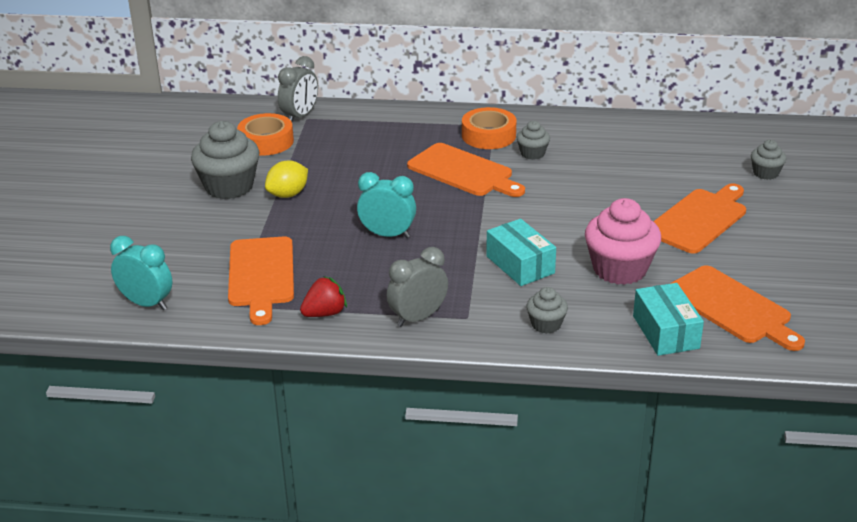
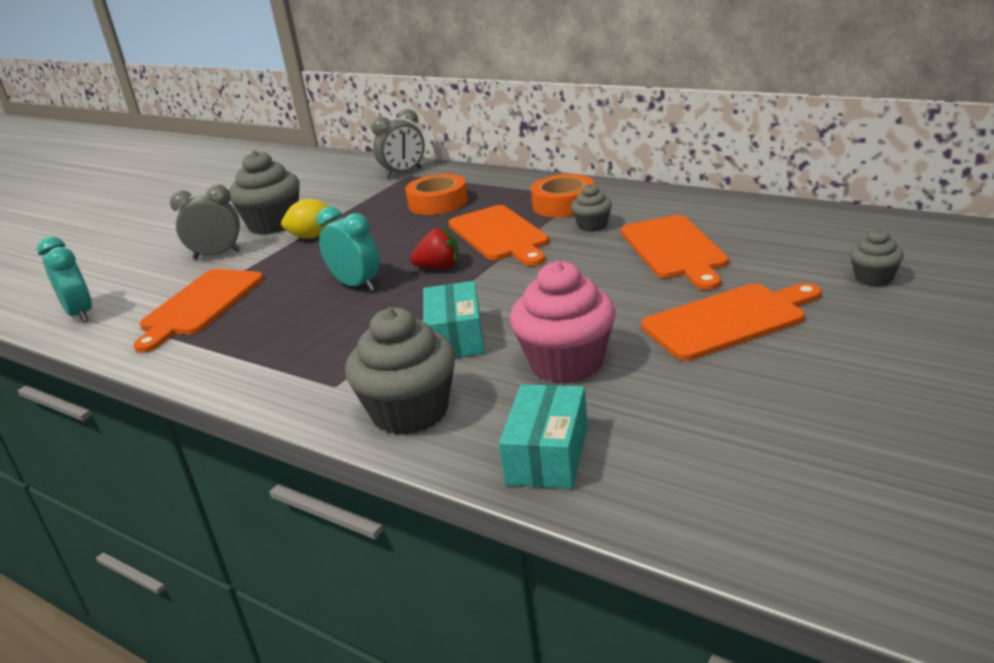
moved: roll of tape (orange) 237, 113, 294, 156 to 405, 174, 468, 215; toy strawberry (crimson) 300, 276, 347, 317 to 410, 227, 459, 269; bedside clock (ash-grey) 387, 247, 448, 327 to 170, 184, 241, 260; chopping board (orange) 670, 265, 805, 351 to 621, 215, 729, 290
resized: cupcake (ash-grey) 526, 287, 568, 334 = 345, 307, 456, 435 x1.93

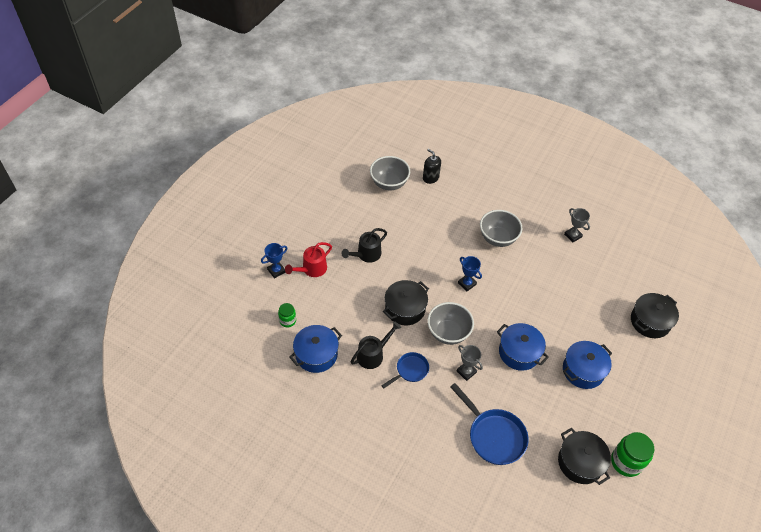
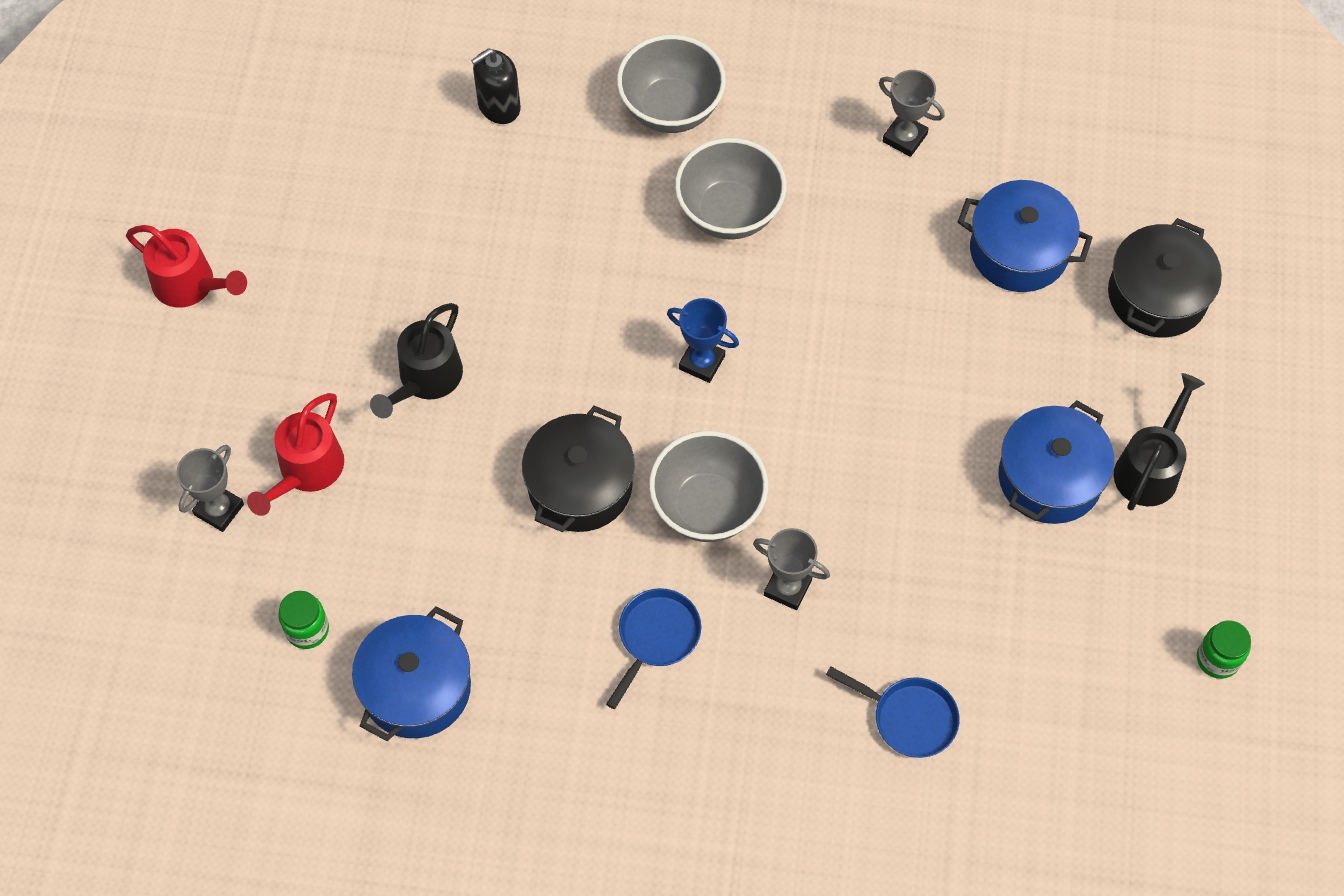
removed: pot (jet-black) 558, 428, 611, 485
added: watering pot (crimson) 126, 225, 247, 308
moved: watering pot (jet-black) 350, 321, 401, 369 to 1113, 373, 1205, 511; serving bowl (ash-grey) 370, 156, 410, 190 to 617, 35, 726, 133; pot (blue) 497, 323, 549, 371 to 958, 180, 1093, 292
recoloured: prize cup (blue) 261, 243, 288, 279 to prize cup (ash-grey) 176, 445, 244, 532
turned: soap dispenser (jet-black) 423, 149, 441, 184 = 471, 48, 521, 124 60 degrees counterclockwise
resized: pan (blue) 450, 383, 529, 465 = 826, 666, 960, 758 x0.59; jam jar (emerald) 611, 432, 654, 477 = 1197, 621, 1251, 679 x0.58

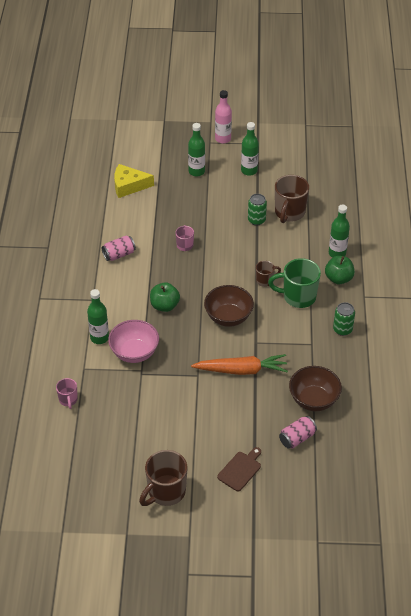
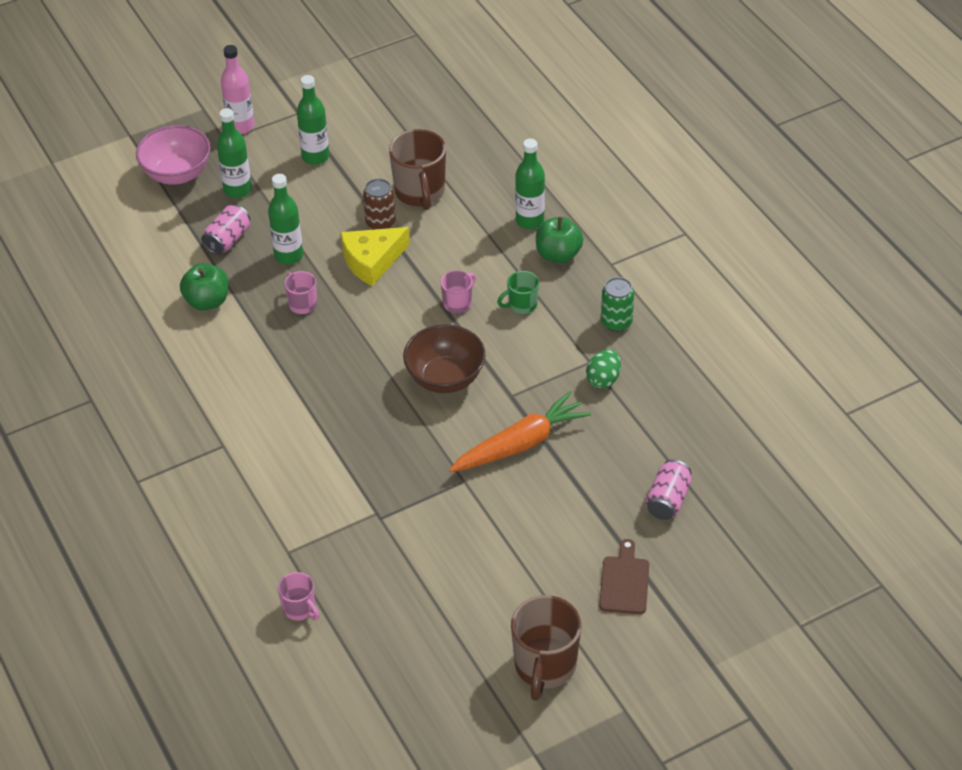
removed: serving bowl (brown) 289, 366, 342, 411
added: egg shape (emerald) 586, 349, 621, 389
moved: drink bottle (emerald) 87, 289, 109, 344 to 268, 174, 303, 265; can (rosy) 102, 235, 136, 261 to 201, 205, 250, 255; serving bowl (rosy) 108, 320, 159, 363 to 136, 125, 210, 185; cheese wedge (golden) 114, 164, 154, 198 to 341, 227, 410, 286; apple fruit (emerald) 150, 282, 180, 312 to 180, 263, 229, 311
recoloured: can (emerald) 248, 194, 267, 225 to can (brown) 363, 179, 396, 230; mug (brown) 256, 261, 281, 287 to mug (rosy) 441, 270, 476, 313
resized: mug (emerald) 268, 258, 321, 308 = 497, 271, 539, 314 x0.53

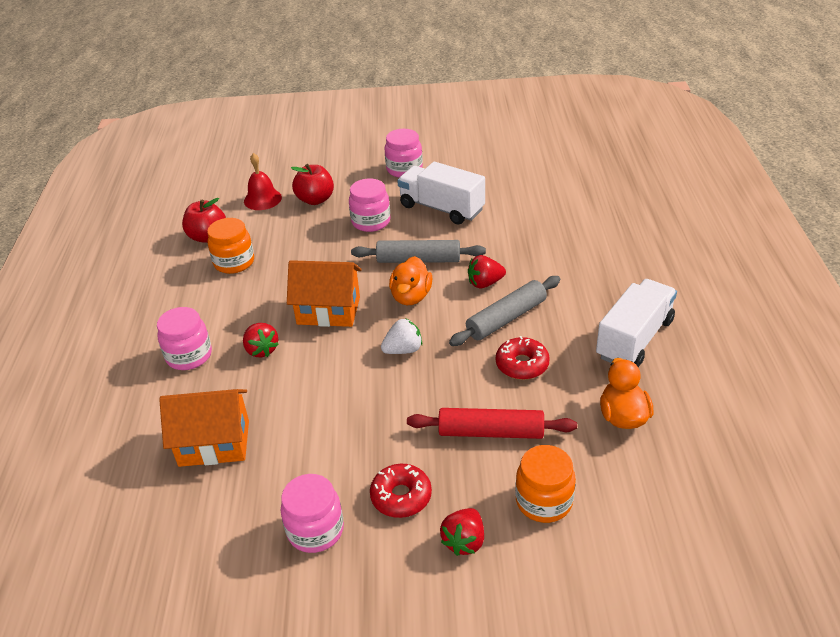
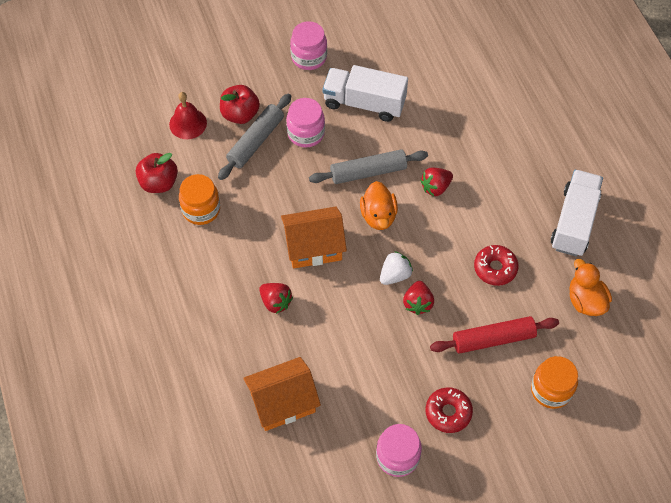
removed: jam jar (rosy) 157, 307, 212, 370
moved: toy strawberry (crimson) 440, 508, 484, 556 to 403, 281, 434, 315; rolling pin (ash-grey) 449, 276, 560, 346 to 218, 94, 291, 180

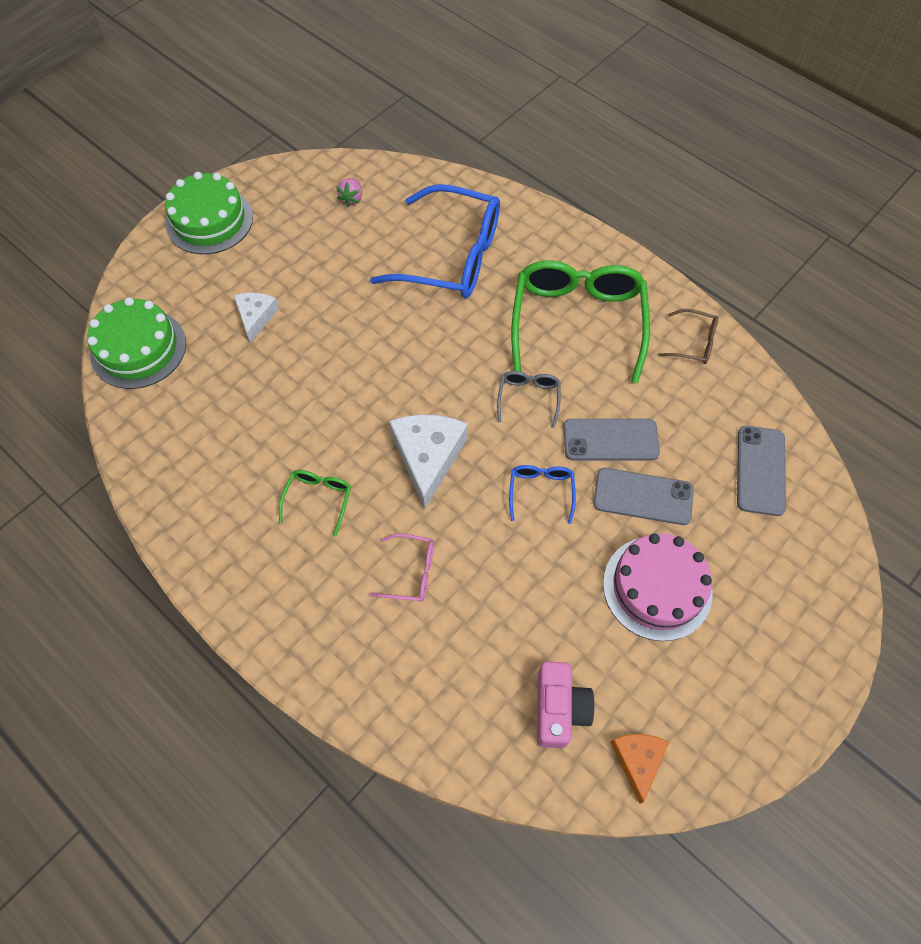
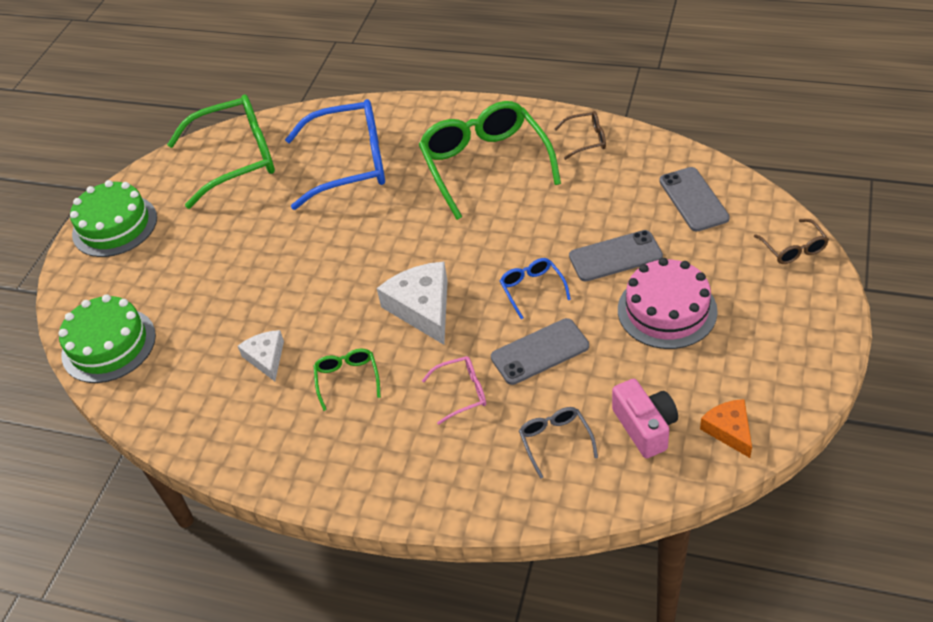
added: spectacles (brown) 754, 219, 829, 264
moved: cheese wedge (snow-white) 234, 293, 279, 343 to 238, 330, 284, 381; spectacles (ash-grey) 497, 371, 561, 428 to 519, 407, 598, 479; smartphone (ash-grey) 563, 419, 660, 460 to 491, 318, 589, 385
replaced: toy strawberry (rosy) 336, 178, 362, 207 to spectacles (emerald) 167, 94, 275, 209

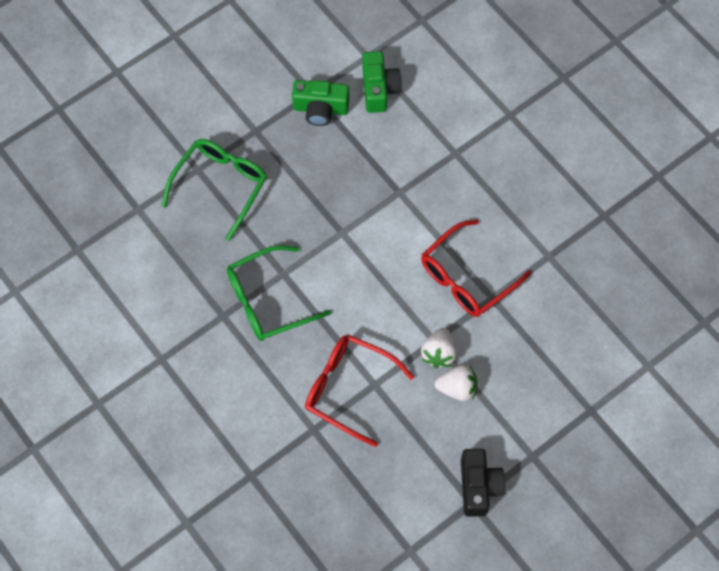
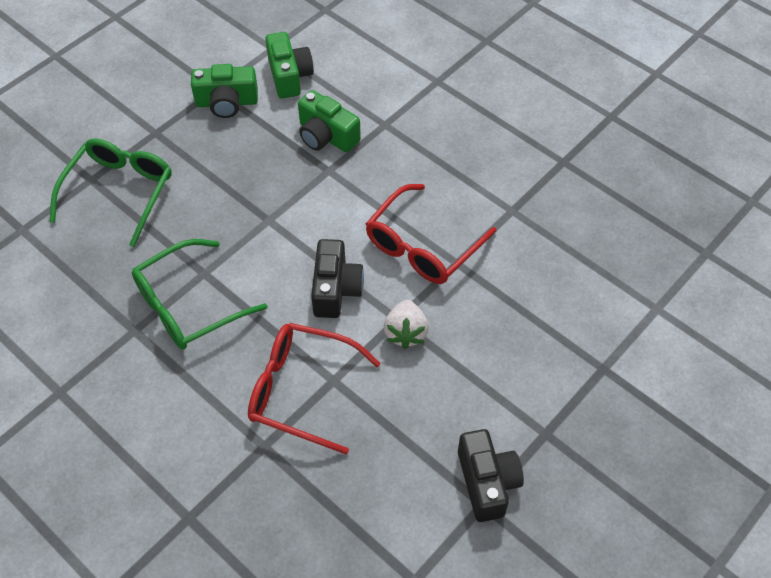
removed: toy strawberry (snow-white) 434, 364, 477, 401
added: camera (emerald) 298, 90, 361, 152; camera (jet-black) 311, 239, 364, 318

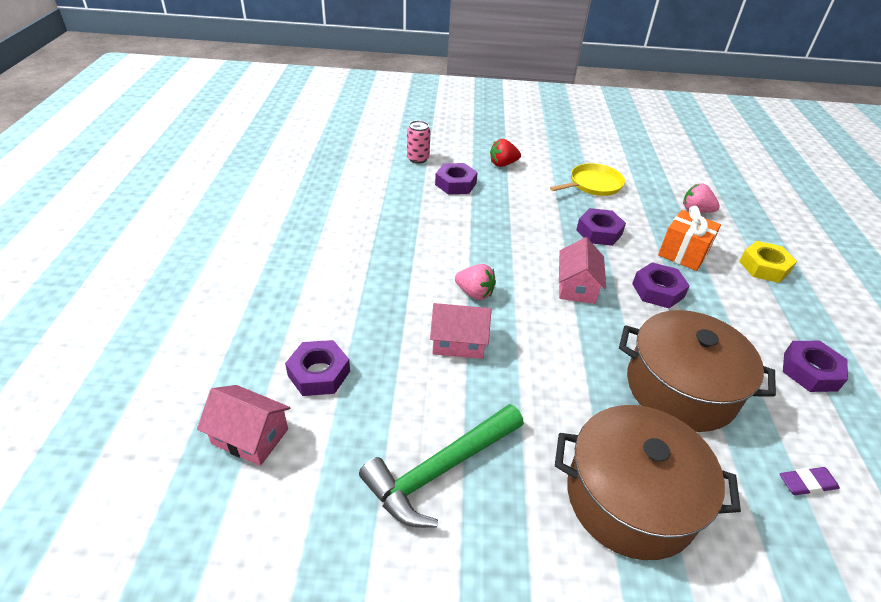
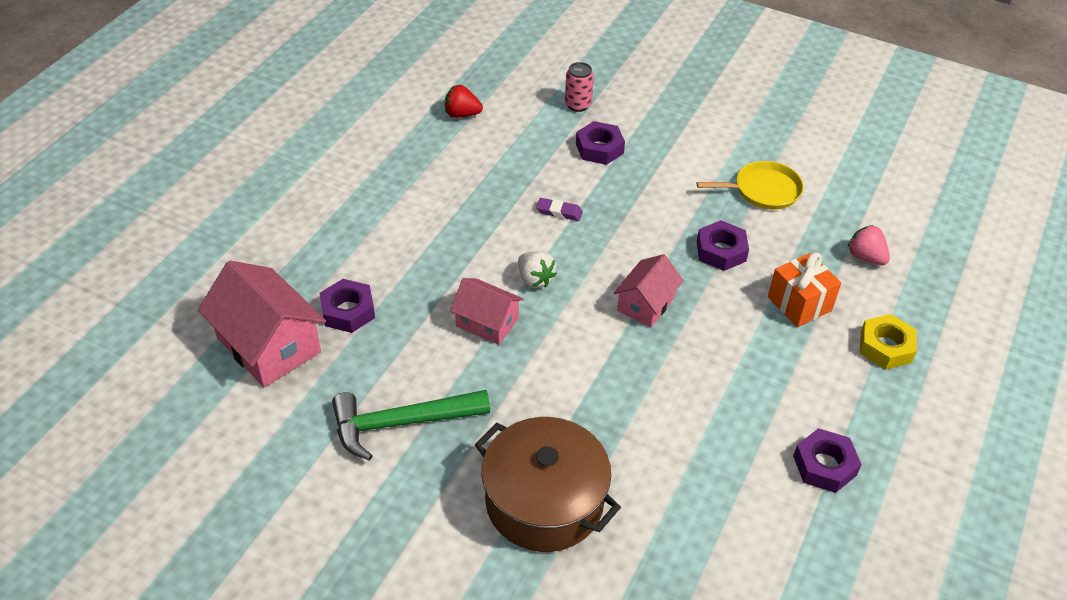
removed: pot (brown) 619, 310, 776, 432; hexagon nut (purple) 632, 262, 690, 308
moved: toy strawberry (crimson) 490, 139, 521, 167 to 445, 85, 483, 118; gum eraser (purple) 780, 467, 840, 495 to 536, 198, 583, 221
recoloured: toy strawberry (rosy) 455, 264, 496, 300 to toy strawberry (snow-white) 518, 251, 557, 288
resized: toy house (rosy) 197, 385, 291, 466 = 198, 260, 326, 387 x1.66

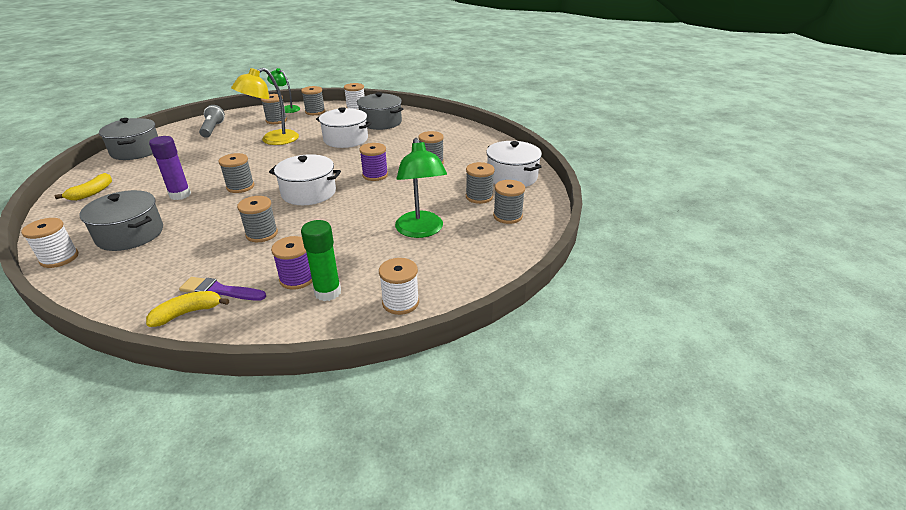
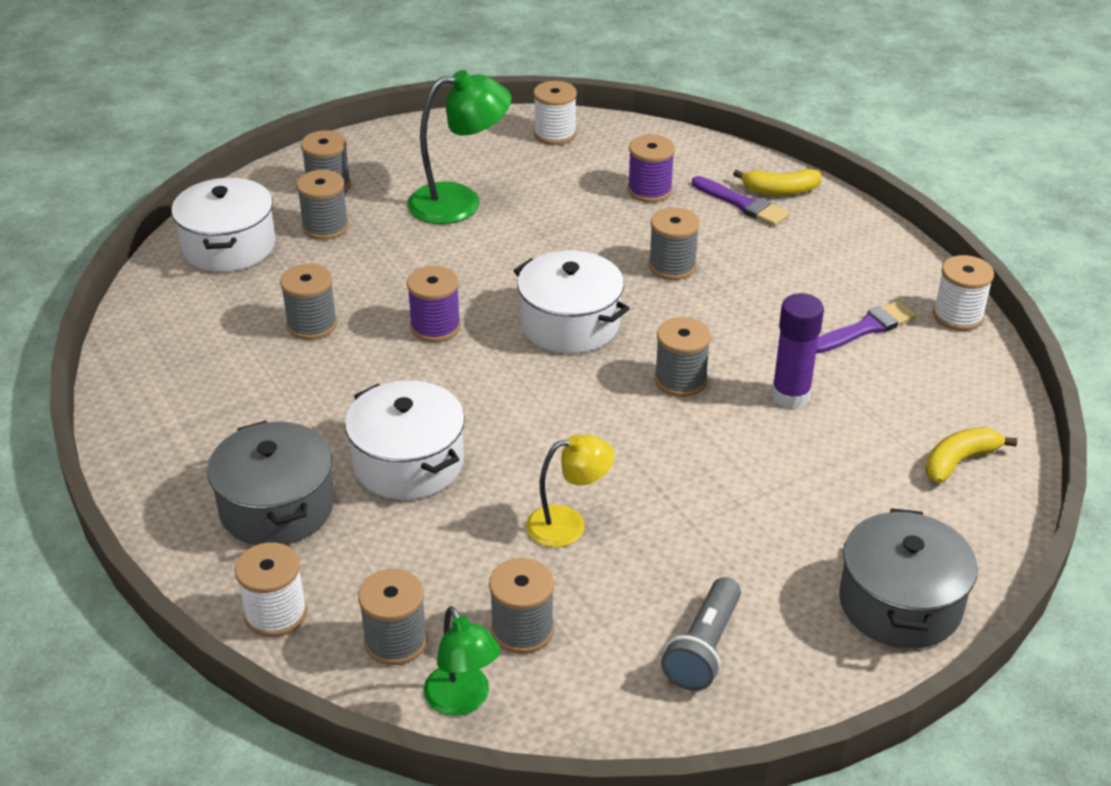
removed: stick of glue (emerald) 301, 220, 341, 301
replaced: pot (ash-grey) 80, 190, 163, 251 to brush (purple) 816, 301, 916, 354
turned: desk lamp (emerald) 395, 138, 447, 238 = 407, 70, 512, 224 60 degrees clockwise
resized: desk lamp (golden) 231, 68, 299, 145 = 526, 434, 614, 547 x0.63

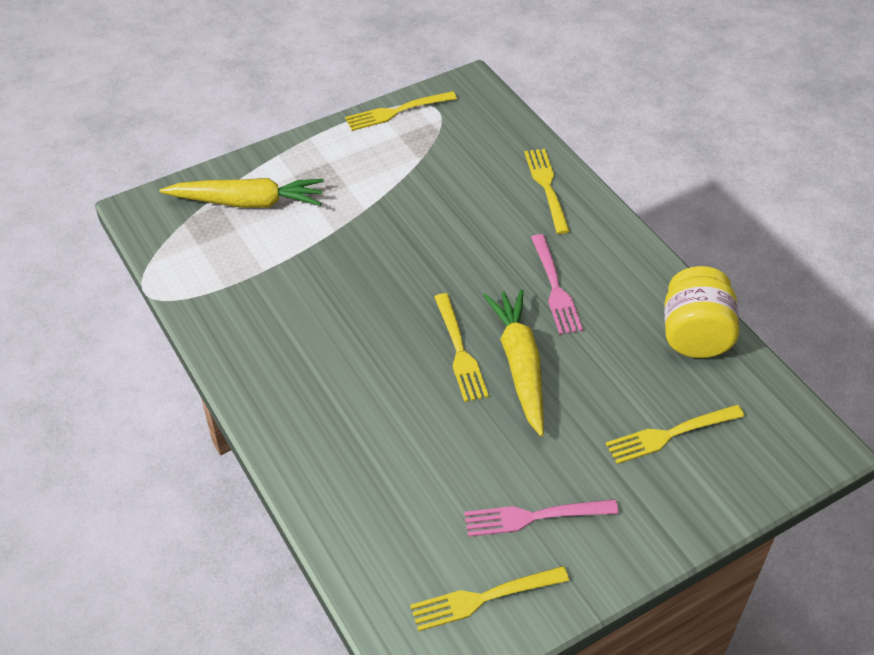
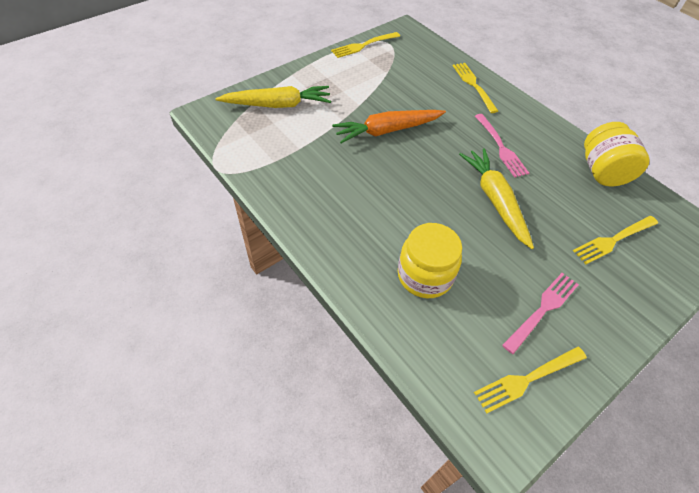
removed: dinner fork (golden) 434, 293, 489, 402
added: toy carrot (orange) 332, 110, 446, 143; jam jar (golden) 398, 223, 462, 298
turned: dinner fork (rosy) 464, 499, 619, 537 = 502, 273, 579, 354 150 degrees clockwise

